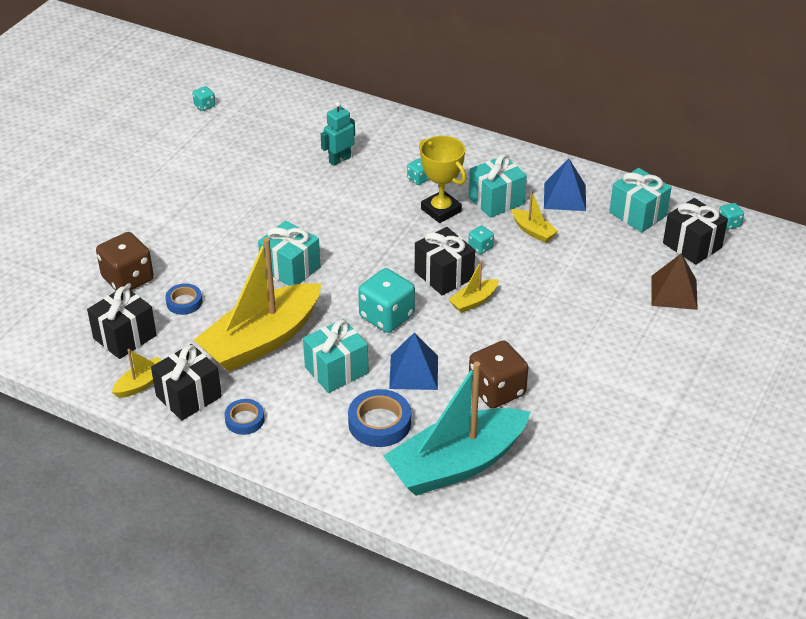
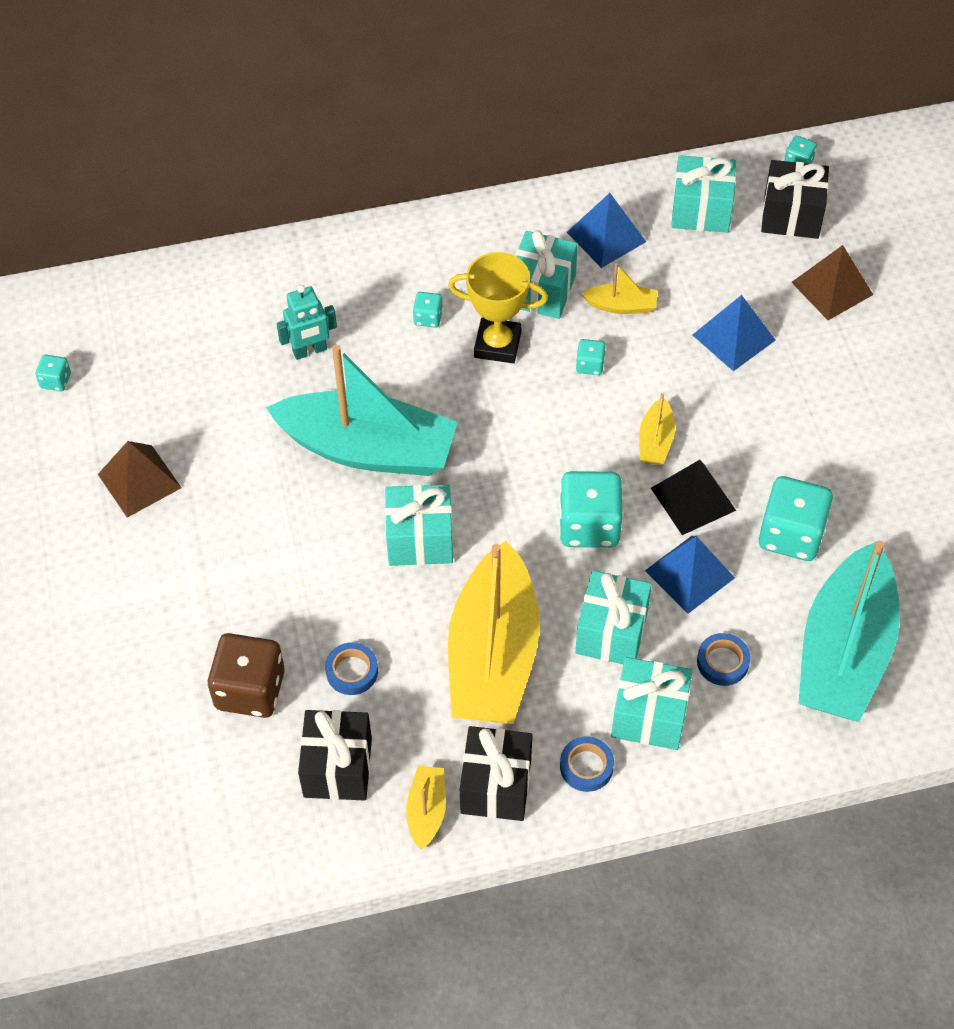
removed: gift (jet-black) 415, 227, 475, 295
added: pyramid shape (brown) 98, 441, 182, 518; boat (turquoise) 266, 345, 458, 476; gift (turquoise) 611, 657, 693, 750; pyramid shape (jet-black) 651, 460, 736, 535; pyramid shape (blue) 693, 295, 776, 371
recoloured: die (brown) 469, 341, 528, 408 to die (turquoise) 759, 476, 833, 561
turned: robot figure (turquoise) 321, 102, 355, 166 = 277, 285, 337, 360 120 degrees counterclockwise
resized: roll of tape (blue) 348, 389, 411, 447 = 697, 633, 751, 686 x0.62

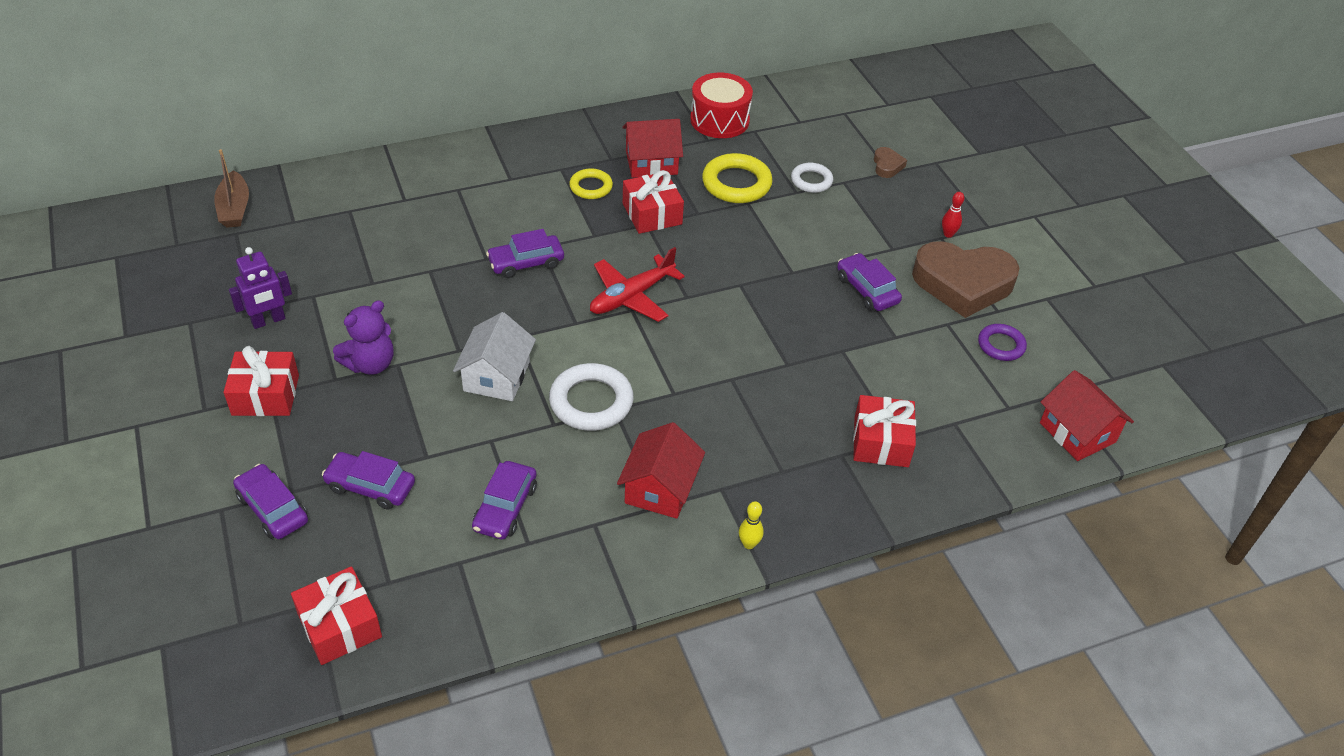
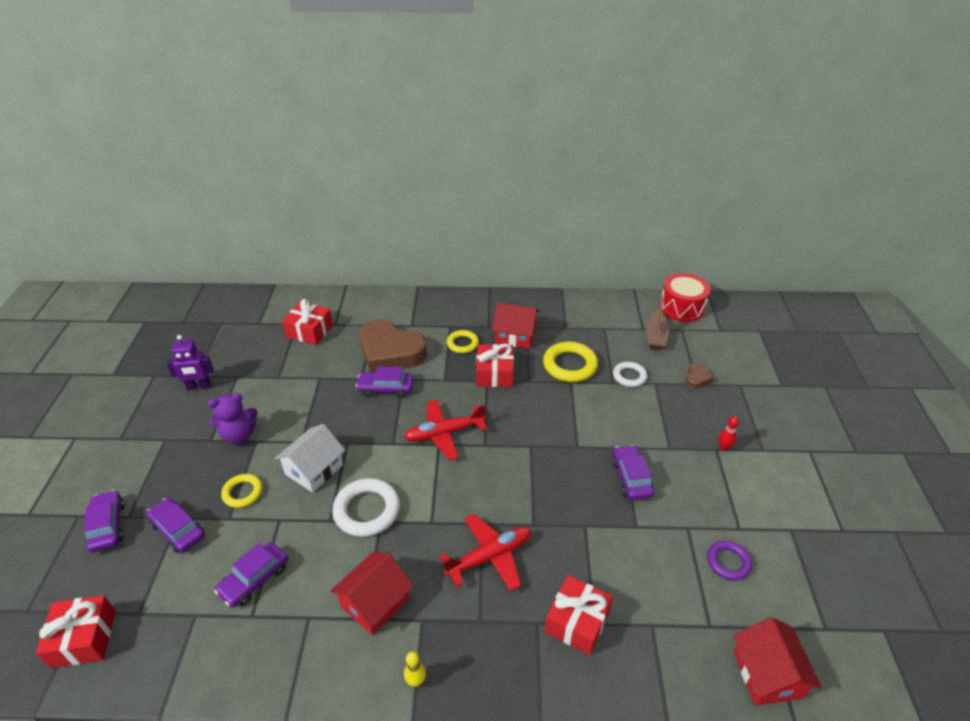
added: hoop (golden) 221, 474, 262, 508; plane (crimson) 439, 514, 531, 591
moved: boat (brown) 214, 149, 249, 228 to 645, 295, 669, 350; gift (crimson) 224, 346, 299, 416 to 282, 299, 333, 345; drum (crimson) 690, 73, 753, 138 to 659, 273, 711, 322; heart shape (brown) 912, 241, 1019, 318 to 359, 320, 427, 372

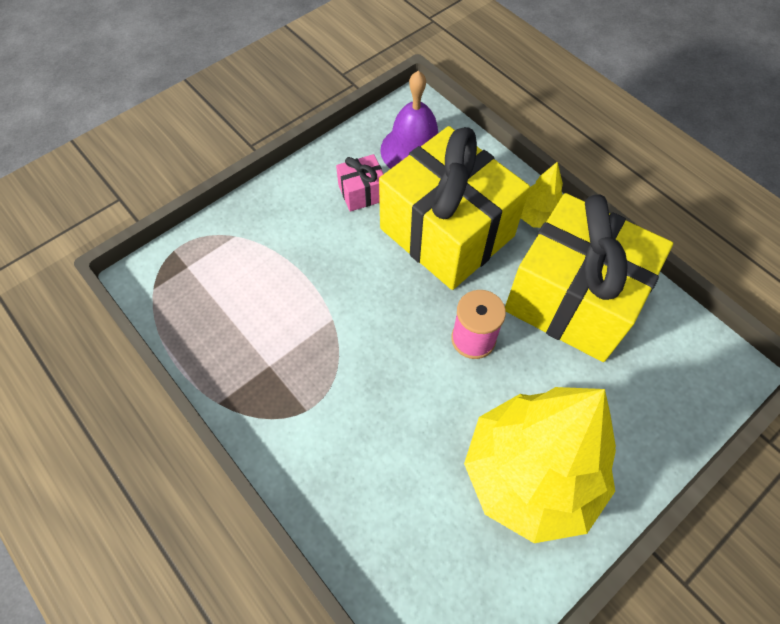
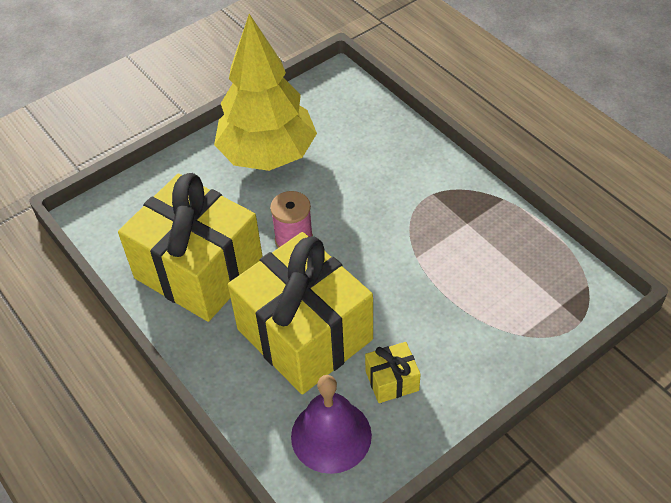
removed: fir tree (golden) 521, 162, 563, 228
recoloured: gift (rosy) 336, 154, 383, 212 to gift (golden) 365, 342, 421, 403

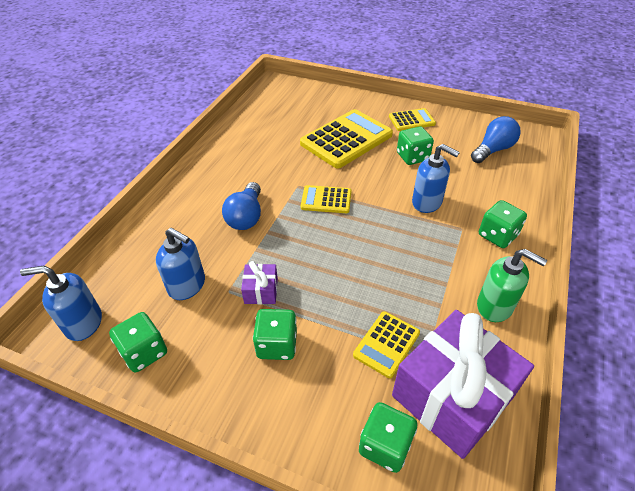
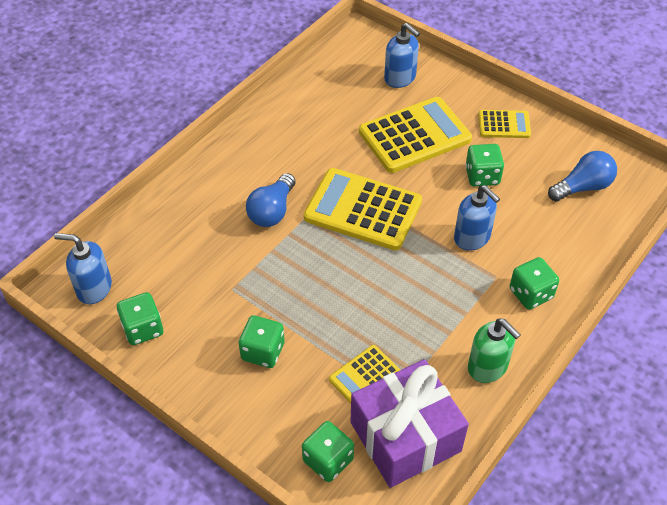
removed: gift (purple) 241, 261, 278, 304
moved: soap dispenser (blue) 156, 228, 205, 300 to 384, 23, 420, 88
resized: calculator (golden) 301, 185, 352, 213 = 304, 168, 422, 250 x1.90

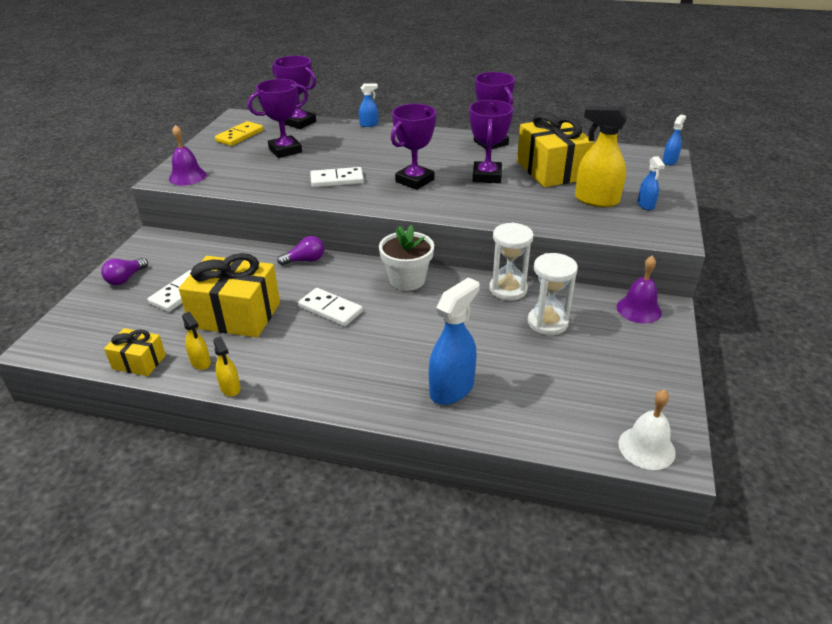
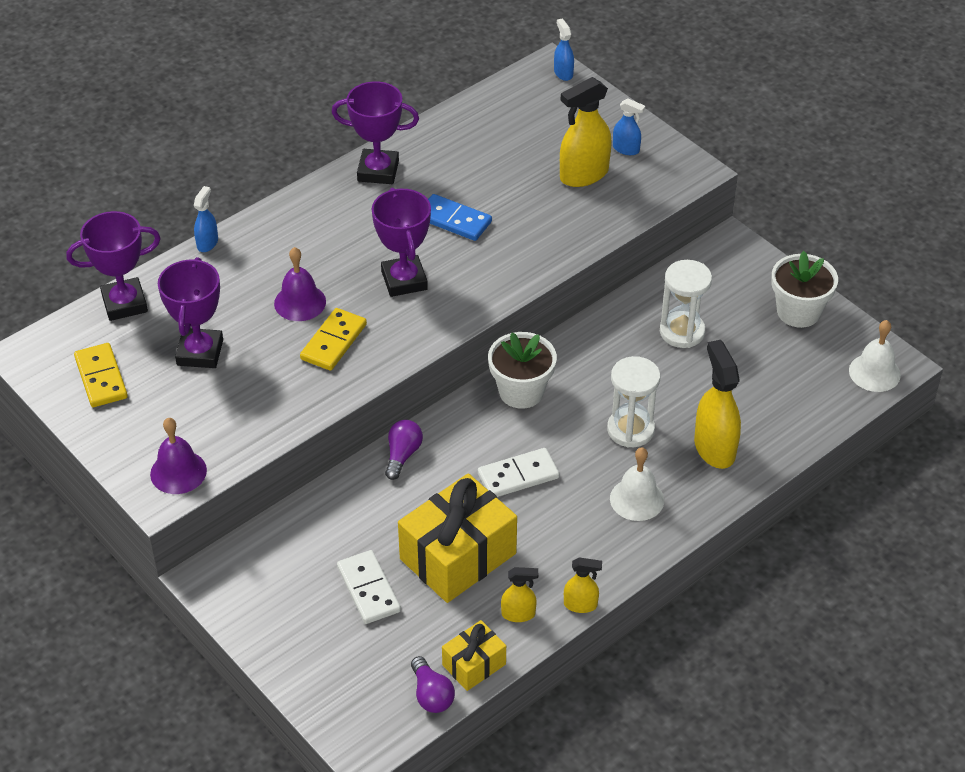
removed: gift (golden) 517, 112, 594, 187
added: hand bell (snow-white) 610, 447, 664, 521; potted plant (snow-white) 771, 251, 838, 328
moved: lightbulb (purple) 101, 258, 148, 285 to 411, 656, 455, 713; hourglass (snow-white) 489, 222, 534, 300 to 607, 356, 660, 448; hand bell (purple) 617, 256, 662, 324 to 274, 247, 326, 321
replaced: prize cup (purple) 469, 100, 513, 183 to domino (blue) 428, 194, 492, 241
recoloured: domino (snow-white) 310, 167, 364, 187 to domino (golden) 300, 308, 367, 371; spray bottle (blue) 429, 277, 480, 405 to spray bottle (golden) 694, 340, 741, 469

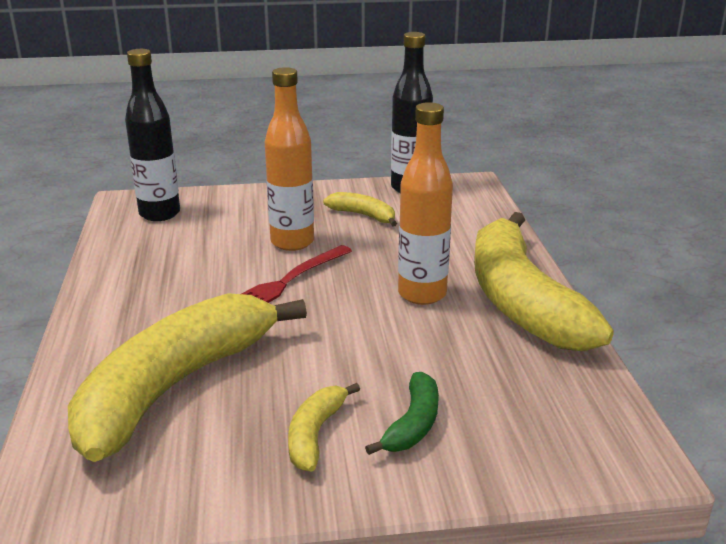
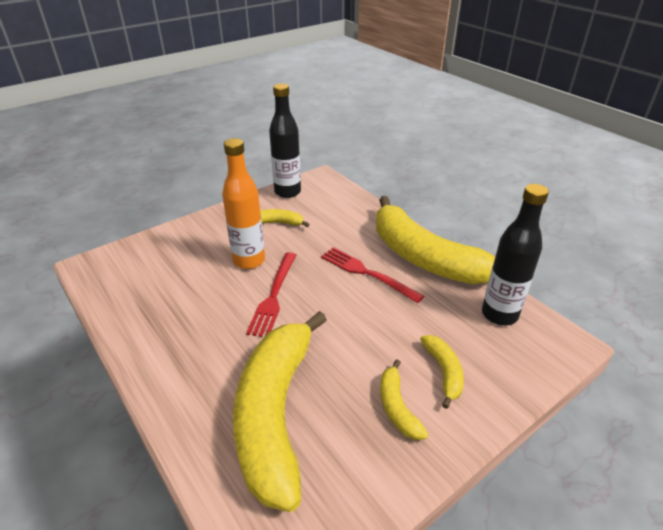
moved: drink bottle (jet-black) 125, 49, 180, 221 to 482, 184, 549, 325
replaced: drink bottle (orange) 398, 102, 453, 305 to dinner fork (crimson) 321, 247, 424, 303
recoloured: banana fruit (emerald) 365, 372, 439, 455 to banana fruit (golden) 420, 335, 464, 409

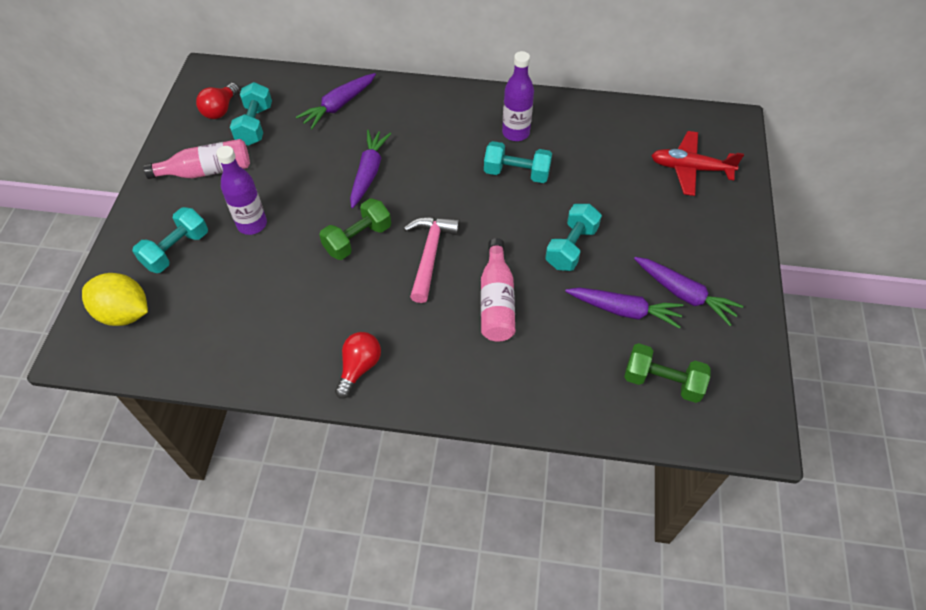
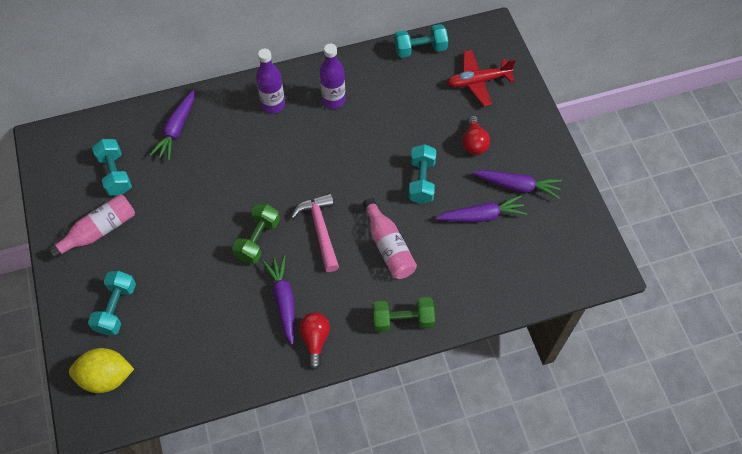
moved: lightbulb (crimson) 196, 83, 239, 119 to 462, 116, 490, 155; drink bottle (purple) 216, 146, 267, 235 to 256, 49, 285, 114; toy carrot (purple) 350, 130, 391, 208 to 262, 255, 295, 345; hand weight (turquoise) 484, 141, 552, 183 to 394, 24, 448, 58; hand weight (emerald) 624, 343, 711, 403 to 373, 297, 435, 332

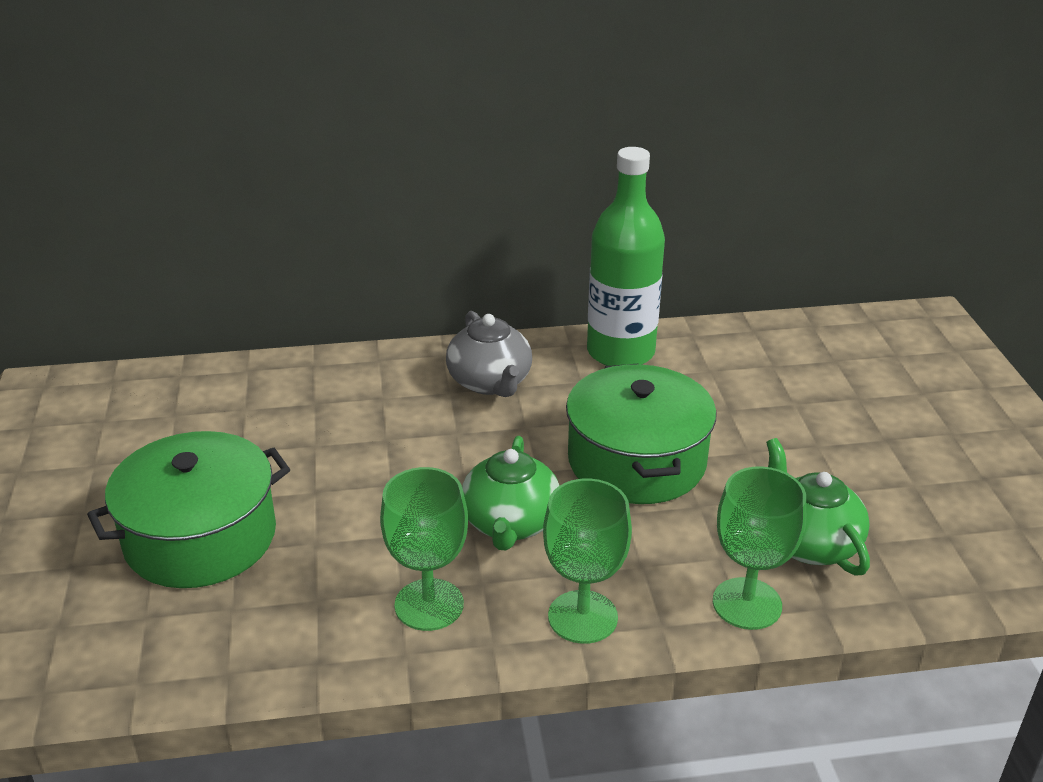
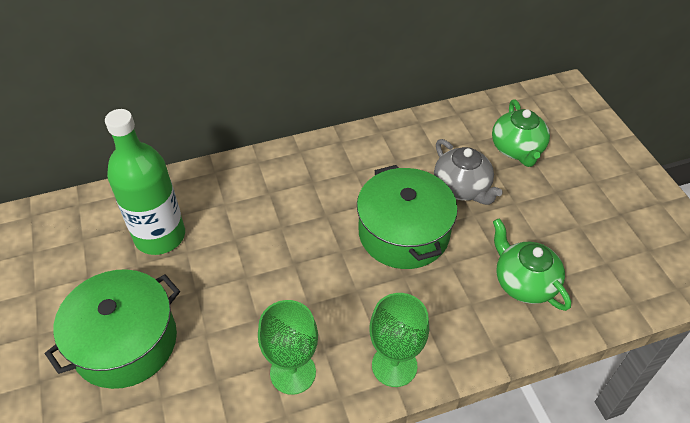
removed: goblet (emerald) 713, 466, 806, 630
moved: tea pot (ash-grey) 446, 311, 532, 397 to 434, 139, 503, 205; tea pot (emerald) 462, 436, 560, 551 to 492, 99, 550, 167; drink bottle (emerald) 587, 147, 665, 366 to 105, 109, 185, 255

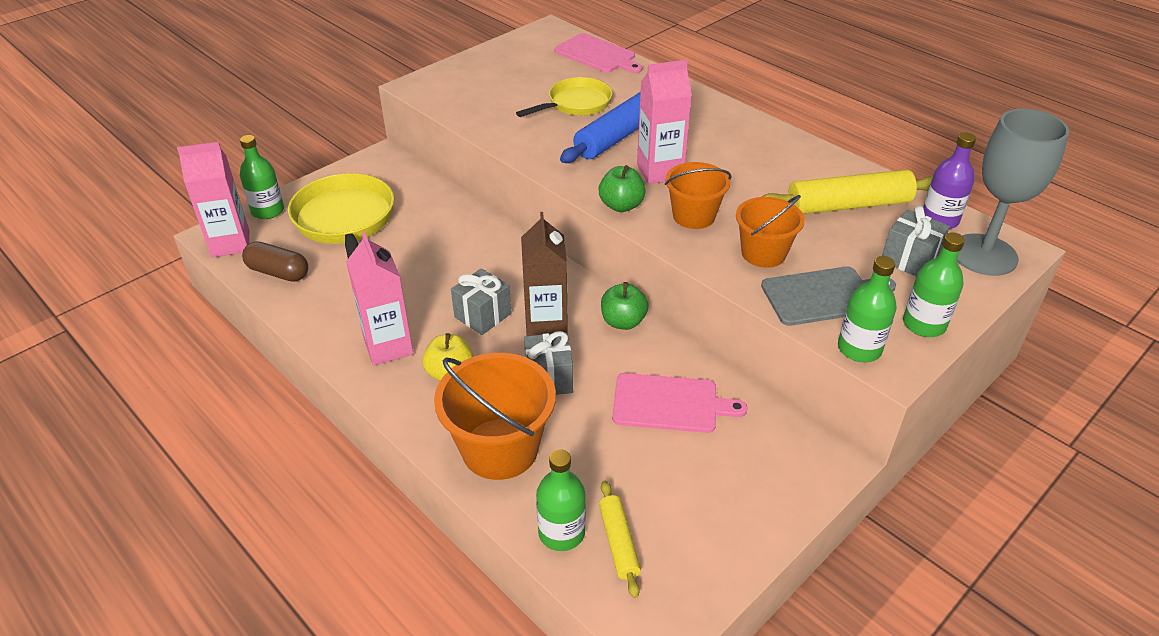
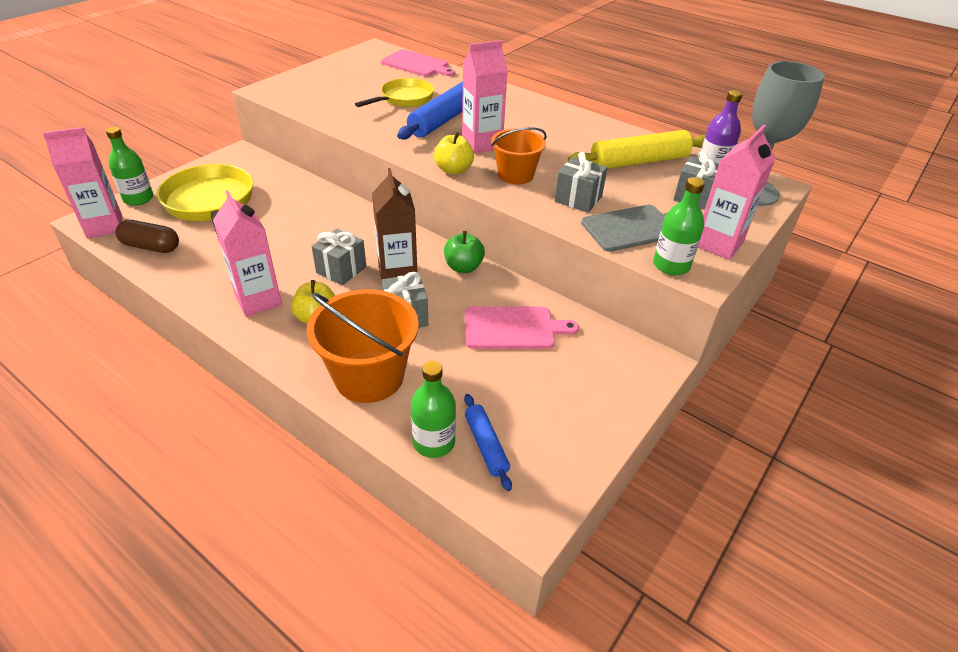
replaced: sand bucket (orange) 736, 195, 805, 268 to gift (ash-grey) 555, 152, 608, 213; drink bottle (emerald) 903, 232, 965, 337 to carton (rosy) 698, 124, 776, 260
recoloured: apple fruit (emerald) 599, 165, 646, 212 to apple fruit (golden) 434, 132, 474, 175; rolling pin (golden) 599, 481, 641, 598 to rolling pin (blue) 464, 394, 512, 491

